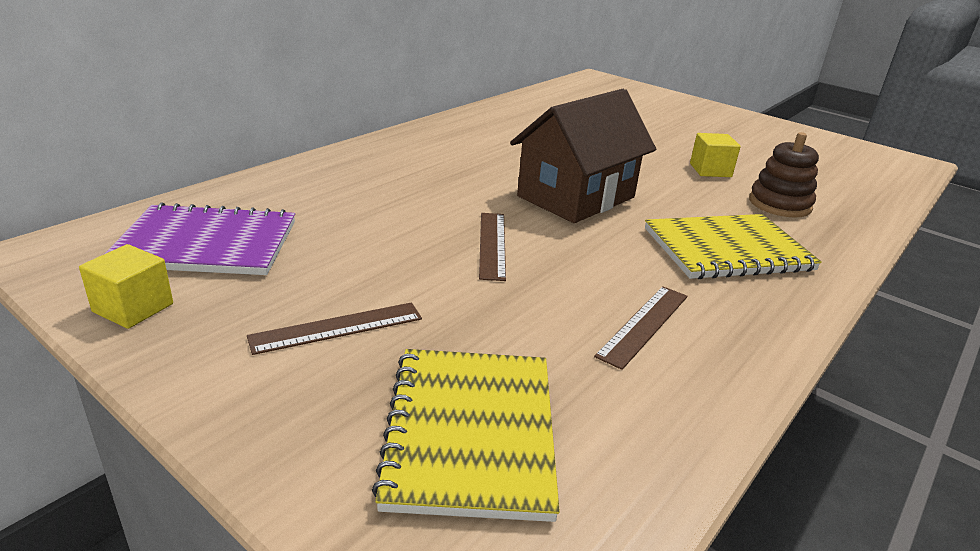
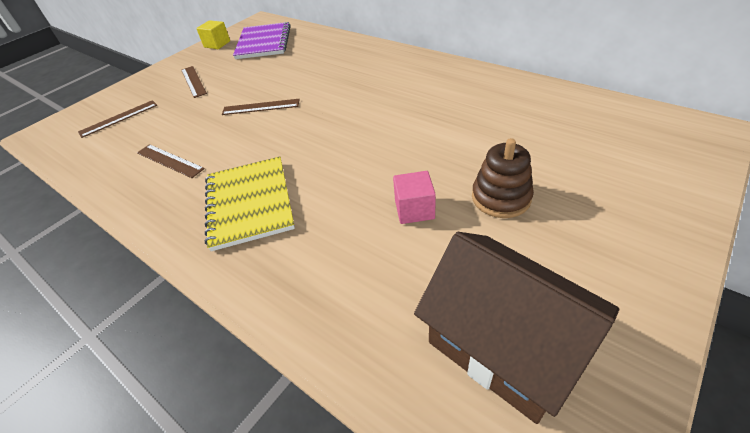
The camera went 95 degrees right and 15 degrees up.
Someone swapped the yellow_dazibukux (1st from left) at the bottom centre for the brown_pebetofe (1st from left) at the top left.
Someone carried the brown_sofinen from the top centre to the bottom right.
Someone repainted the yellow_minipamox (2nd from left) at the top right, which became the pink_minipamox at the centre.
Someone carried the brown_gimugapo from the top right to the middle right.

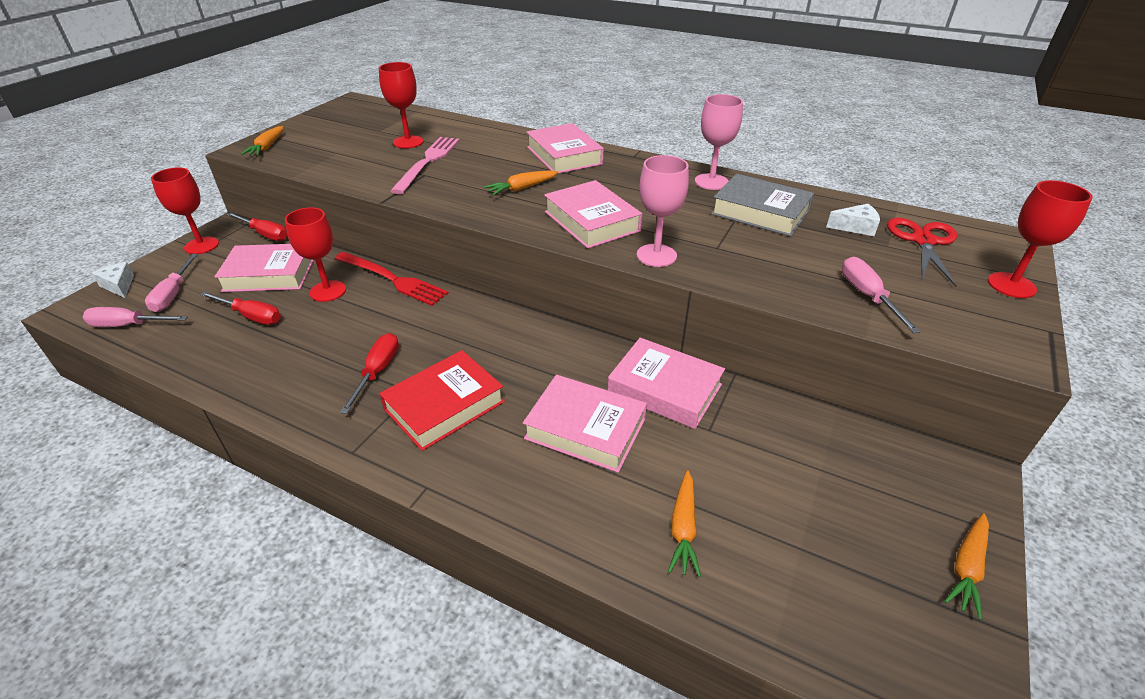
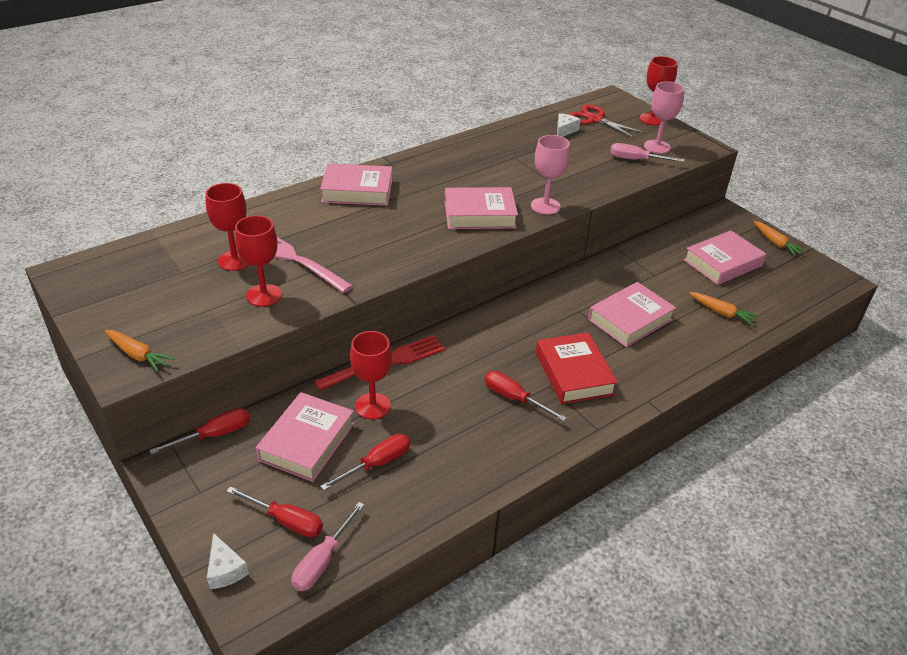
The camera went 65 degrees left and 0 degrees up.
Someone rotated the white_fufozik (1st from left) at the middle left by 105 degrees counterclockwise.
Someone repainted the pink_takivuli (2nd from left) at the middle left, which became the red_takivuli (2nd from left) at the bottom left.
Someone carried the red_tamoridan (1st from left in the first image) from the top left to the middle left.
Someone took away the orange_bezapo (2nd from left) at the top centre.
Someone carried the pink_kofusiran (5th from left) from the centre to the middle right.
Someone carried the pink_tamoridan (2nd from left) from the top centre to the top right.
Someone took away the grey_kofusiran at the top centre.

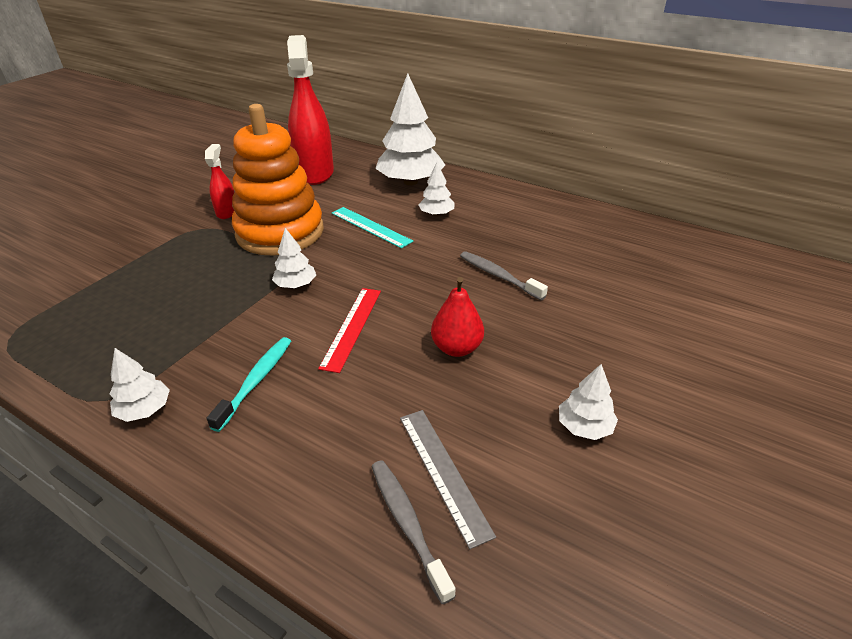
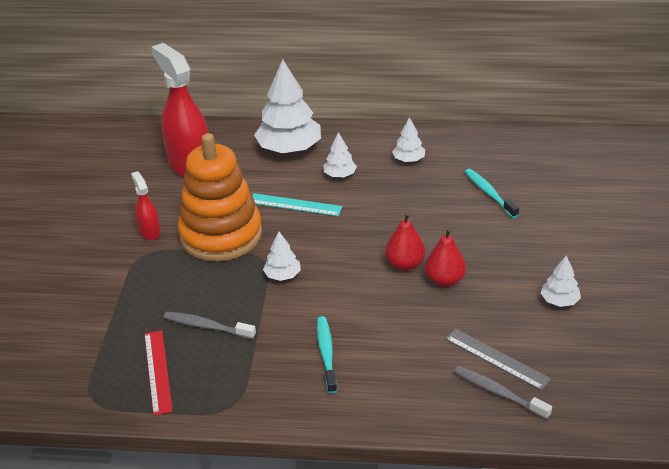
The camera went 25 degrees left and 0 degrees up.
Someone carried the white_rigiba (1st from left in the first image) from the middle left to the top centre.
Someone carried the red_pebetofe from the centre to the bottom left.
Someone carried the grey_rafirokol (2nd from left in the first image) from the centre to the bottom left.
Someone put down the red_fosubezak (1st from left) at the centre.
Someone put down the turquoise_rafirokol (2nd from left) at the middle right.

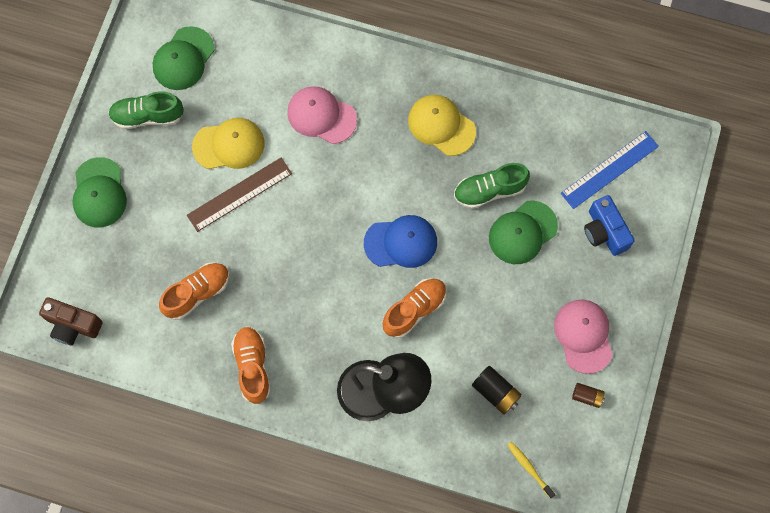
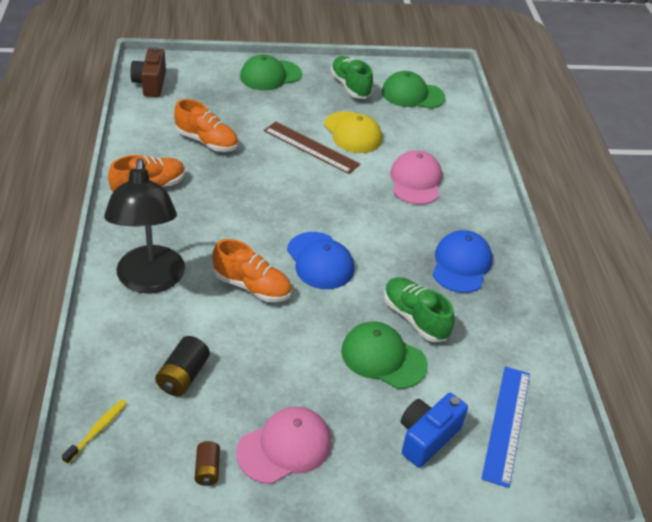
The camera went 65 degrees right and 30 degrees down.
Someone repainted the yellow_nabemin (2nd from left) at the top centre, which became the blue_nabemin (2nd from left) at the middle right.
Someone rotated the blue_pebetofe at the top right by 75 degrees clockwise.

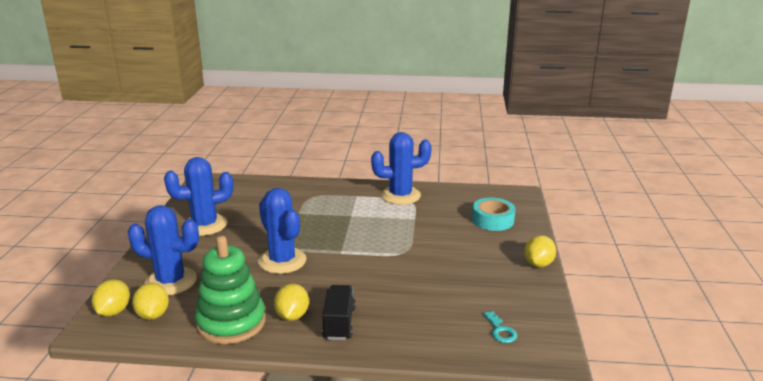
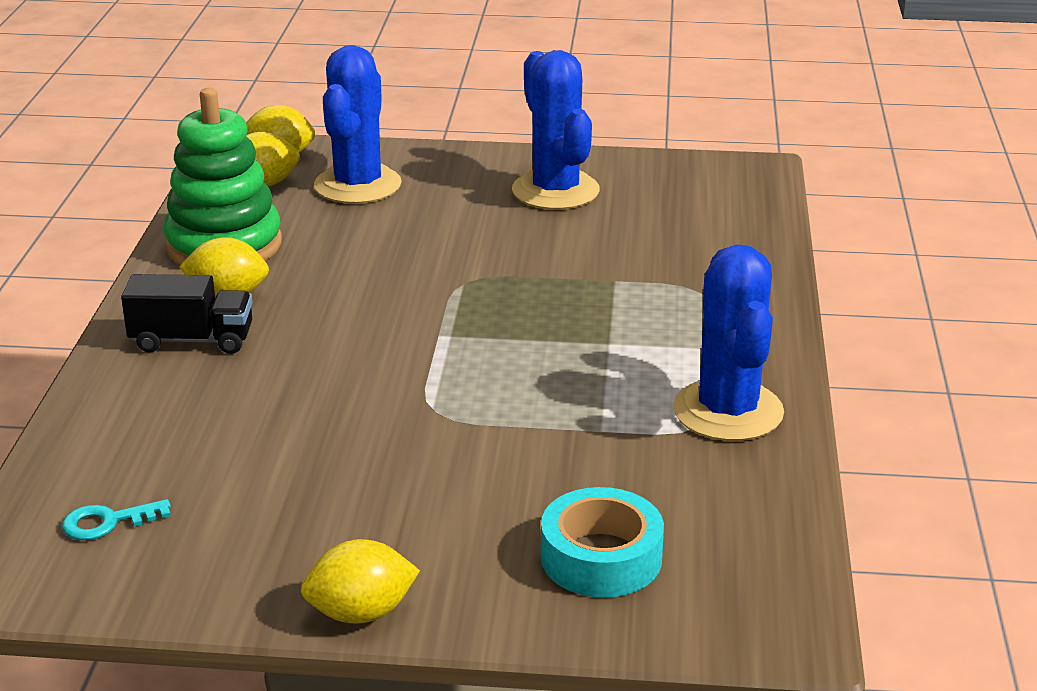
The camera went 90 degrees right and 5 degrees up.
Someone took away the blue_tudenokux (3rd from left) at the centre.
Someone rotated the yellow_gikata (4th from left) at the middle right by 45 degrees counterclockwise.

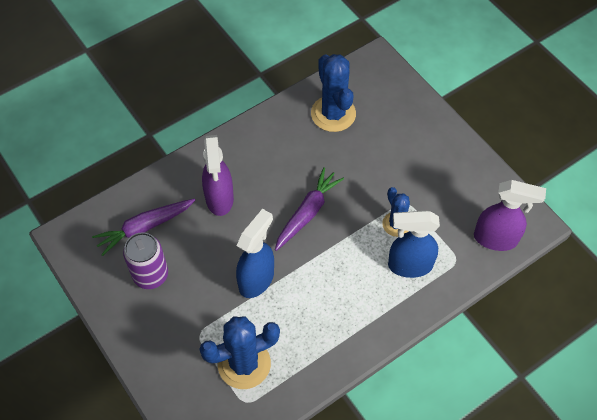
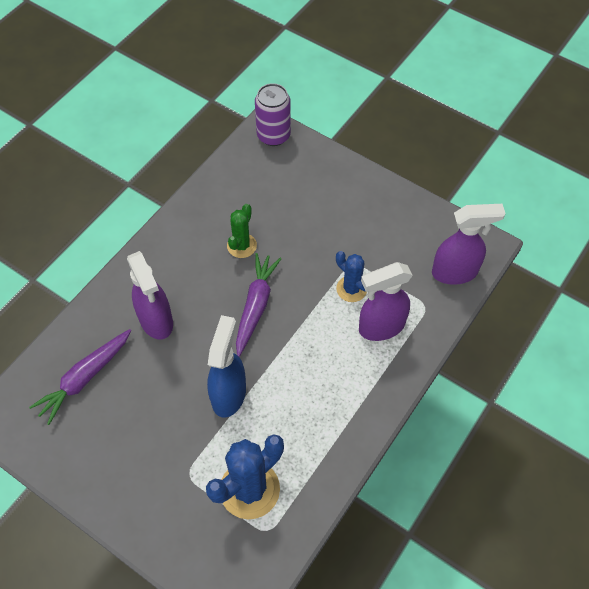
The camera went 20 degrees left and 0 degrees up.
Someone carried the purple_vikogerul from the middle left to the top centre.
Someone took away the blue_tudenokux (2nd from left) at the top centre.
Someone repainted the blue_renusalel (2nd from left) at the middle right, which became the purple_renusalel (2nd from left) at the centre.
Someone put down the green_tudenokux at the centre.

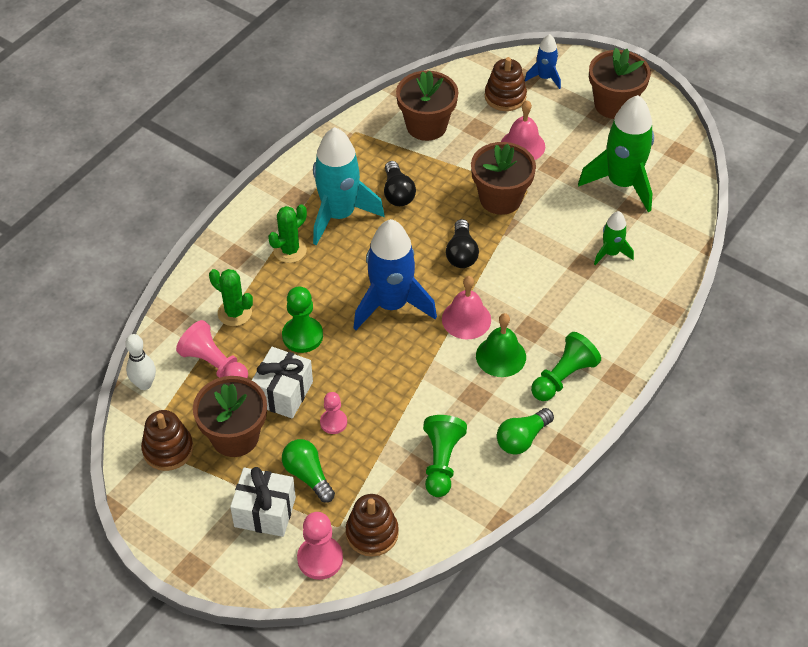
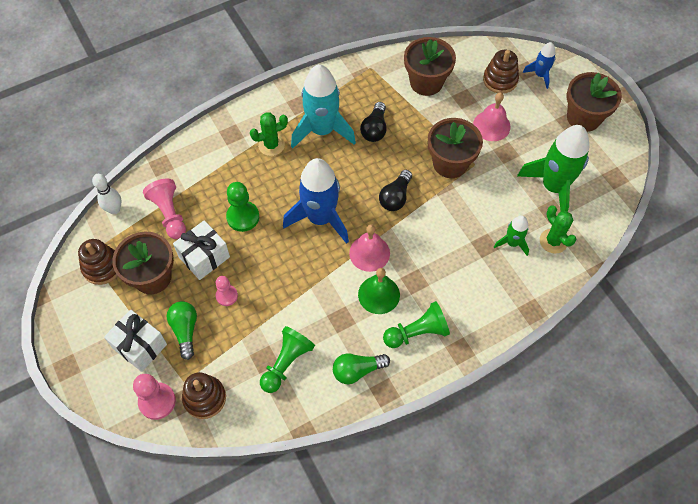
The camera went 25 degrees right and 10 degrees up.
Someone carried the green_tudenokux (1st from left in the first image) from the middle left to the middle right.

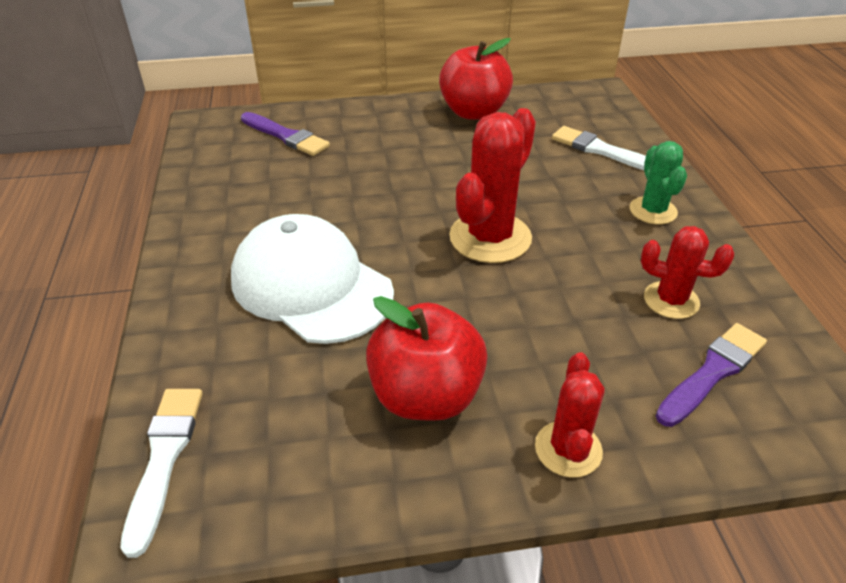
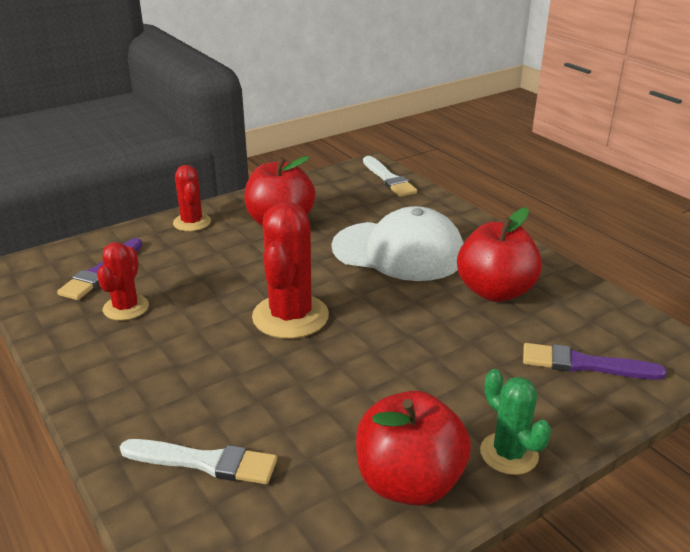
The camera went 155 degrees right and 10 degrees down.
Someone carried the green_tudenokux from the top right to the bottom right.
Someone rotated the red_tudenokux (3rd from left in the first image) at the middle right by 75 degrees counterclockwise.
Someone put down the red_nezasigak (3rd from left) at the middle right.

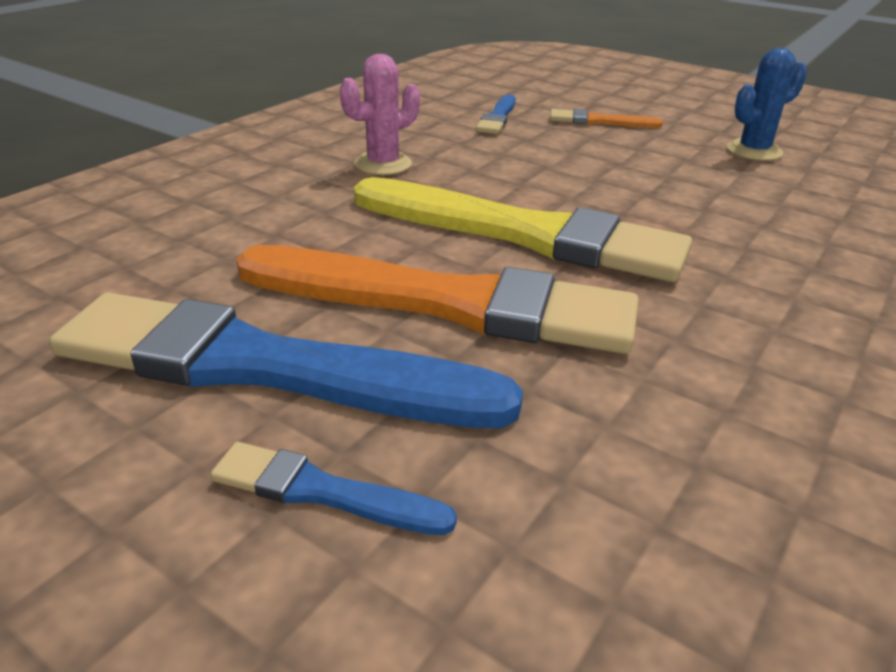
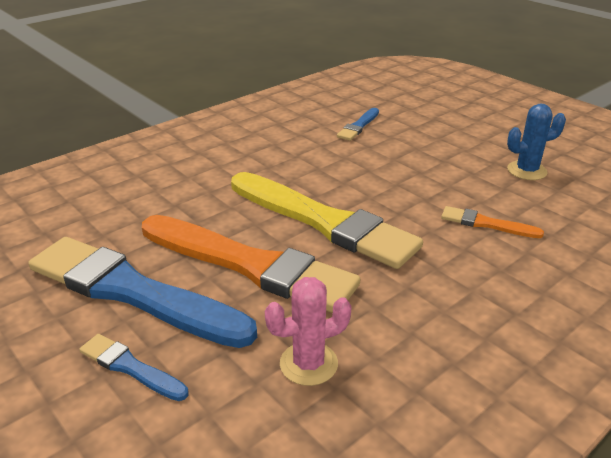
The camera went 15 degrees right and 0 degrees up.
Someone carried the pink_tudenokux from the top centre to the bottom centre.
Someone carried the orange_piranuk (2nd from left) from the top right to the middle right.

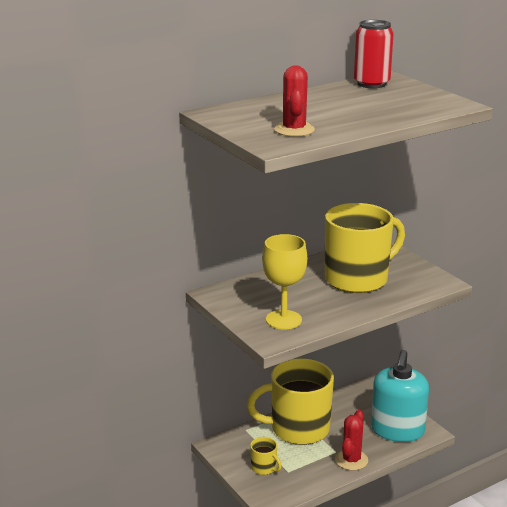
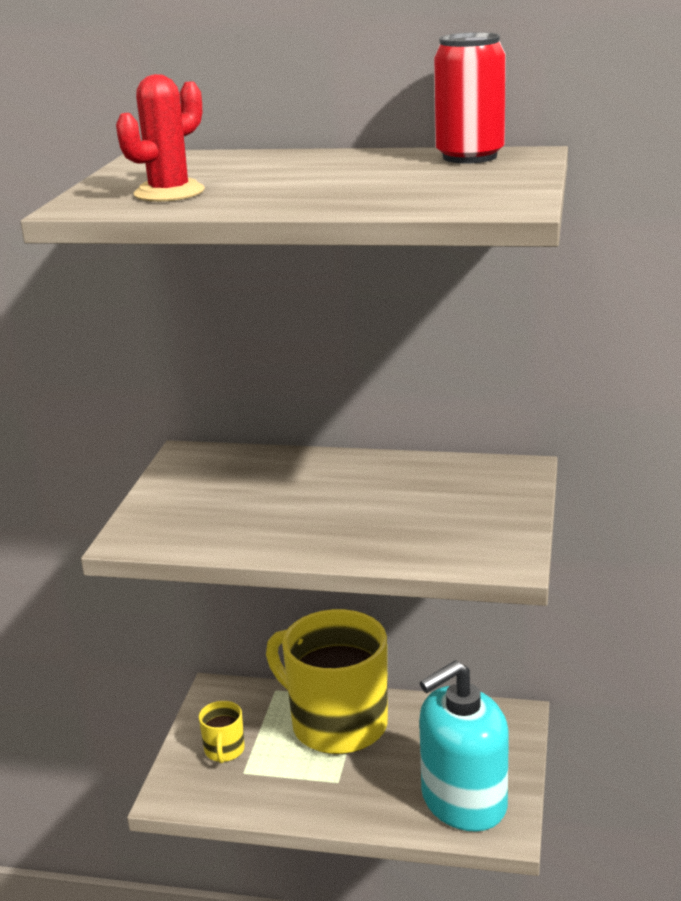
The camera went 45 degrees right and 0 degrees up.
Someone took away the yellow_tamoridan at the centre.
Someone took away the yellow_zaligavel (3rd from left) at the middle right.
Someone took away the red_tudenokux (2nd from left) at the bottom right.

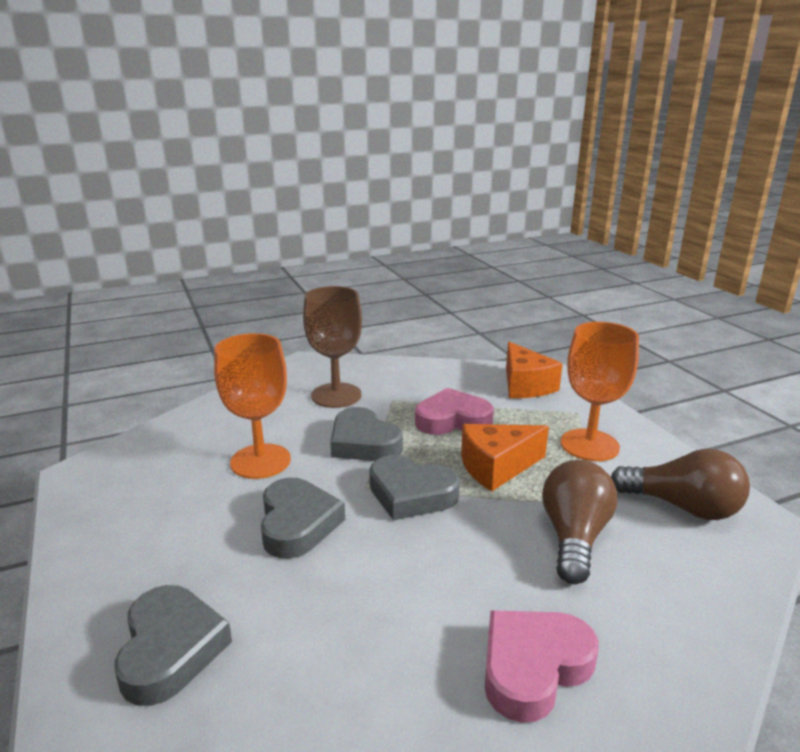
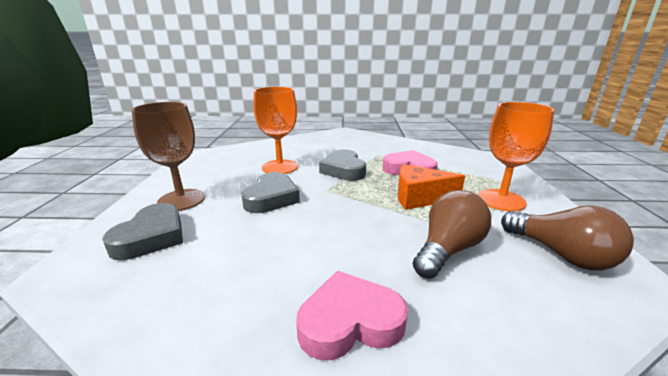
The camera went 25 degrees right and 0 degrees up.
Someone carried the brown_tamoridan from the centre to the middle left.
Someone took away the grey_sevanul (4th from left) at the centre.
Someone took away the orange_fufozik (2nd from left) at the middle right.

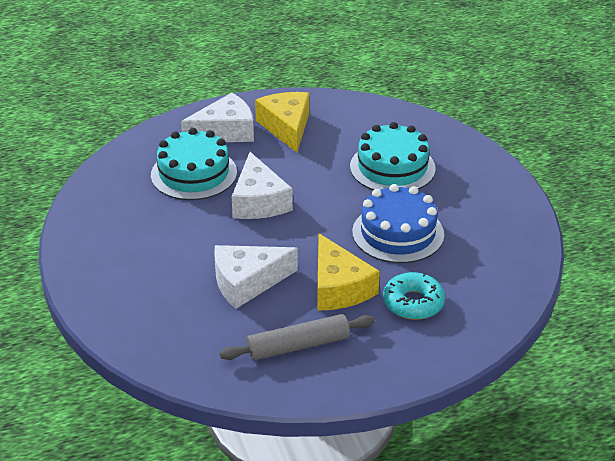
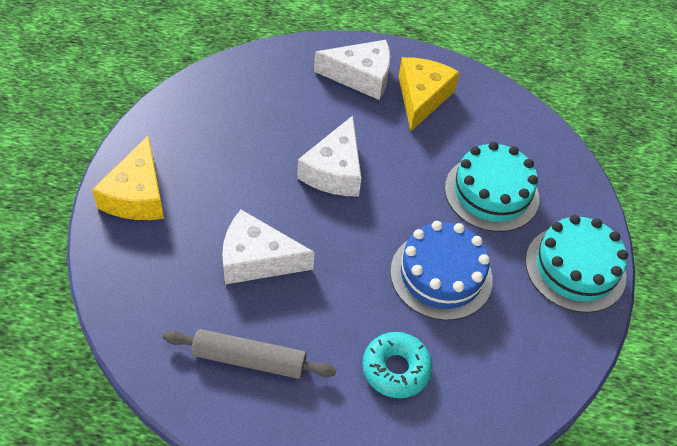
The camera went 25 degrees right and 15 degrees up.
Someone carried the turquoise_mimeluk (1st from left in the first image) from the middle left to the middle right.
Someone carried the yellow_fufozik (2nd from left in the first image) from the centre to the middle left.

